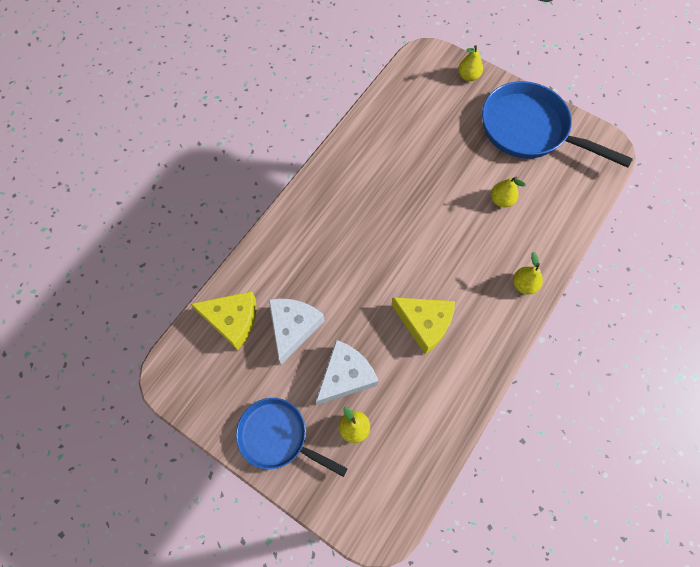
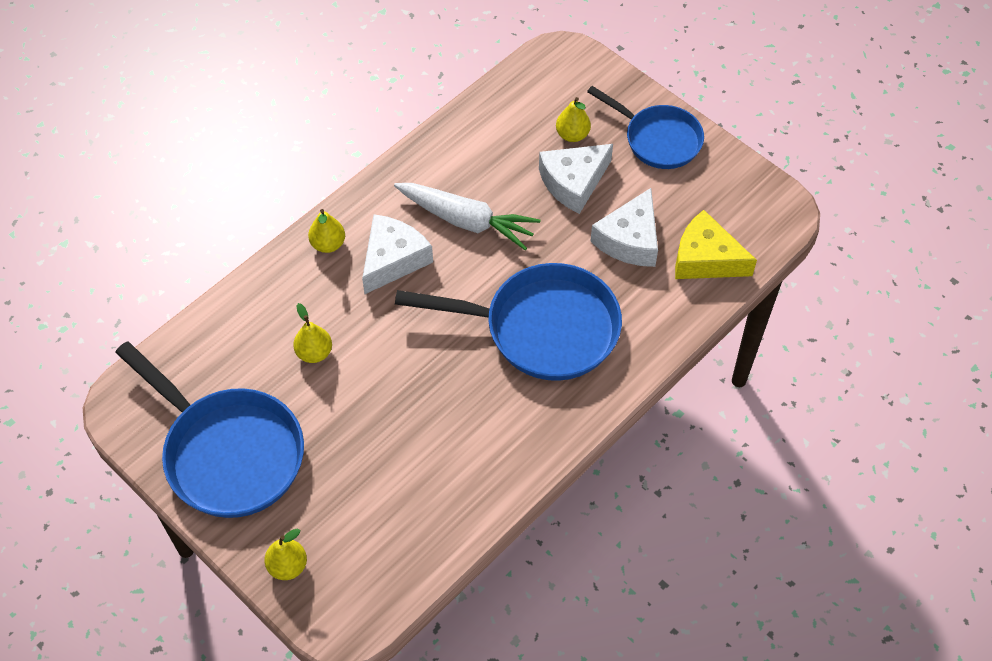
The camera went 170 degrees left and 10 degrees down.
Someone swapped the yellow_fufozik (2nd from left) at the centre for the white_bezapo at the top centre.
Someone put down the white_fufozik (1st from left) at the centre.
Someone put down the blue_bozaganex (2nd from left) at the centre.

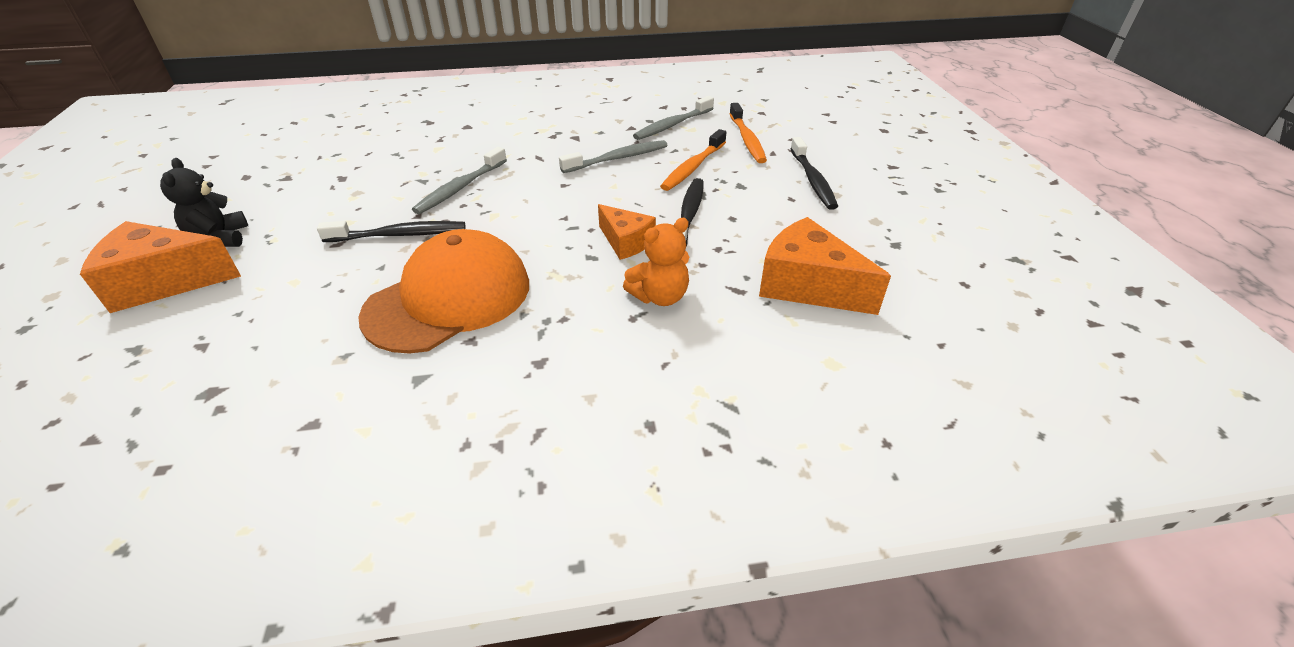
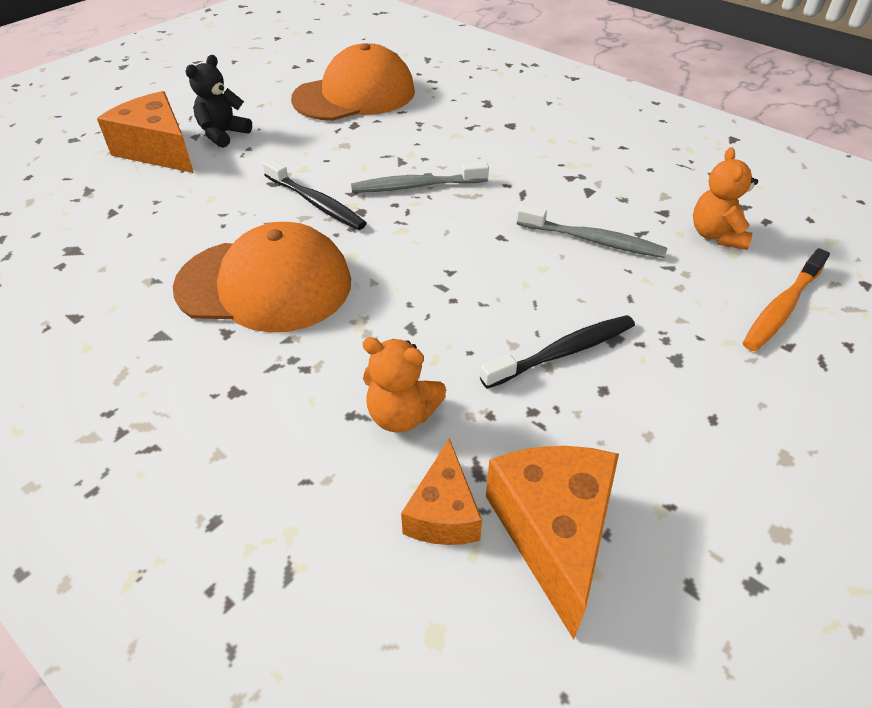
The camera went 50 degrees right and 5 degrees up.
Someone carried the orange_fufozik (2nd from left) from the centre to the bottom centre.
Someone swapped the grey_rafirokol (3rd from left) at the top centre for the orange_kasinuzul (2nd from left) at the top right.
Someone took away the orange_rafirokol (1st from left) at the top centre.
Someone took away the black_rafirokol (3rd from left) at the top centre.
Someone put down the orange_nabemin (2nd from left) at the top centre.

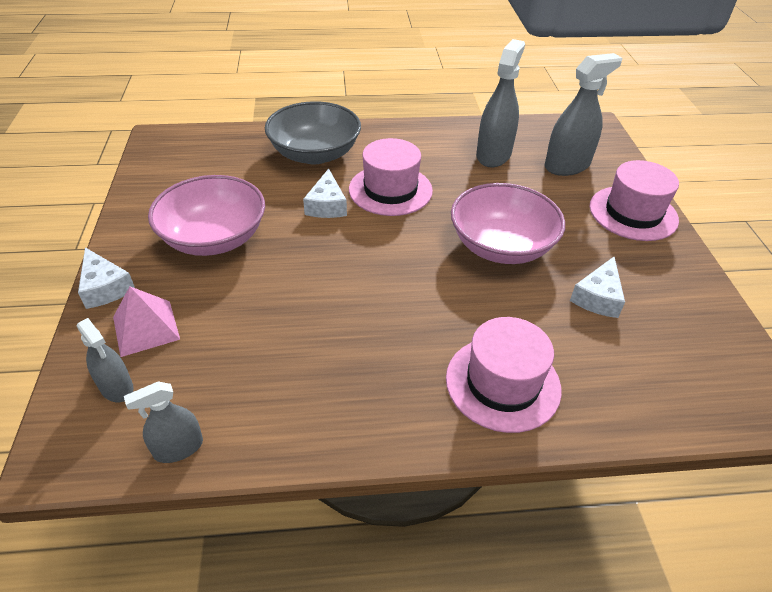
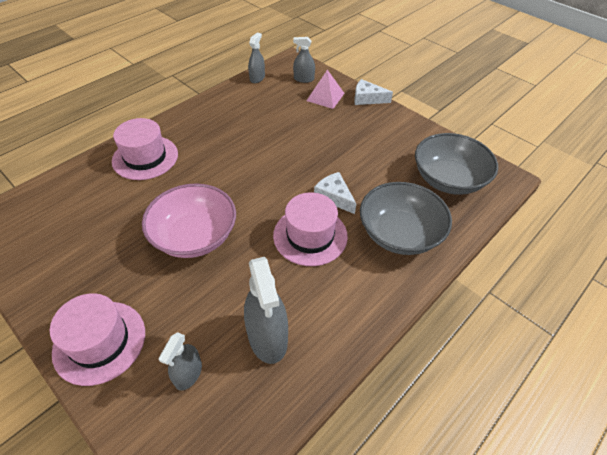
The camera went 140 degrees right and 5 degrees up.
Someone took away the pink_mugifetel (1st from left) at the middle left.
Someone scaled the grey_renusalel (4th from left in the first image) at the top right by 0.58.
Someone took away the white_fufozik (3rd from left) at the middle right.
Someone put down the grey_mugifetel (2nd from left) at the middle right.

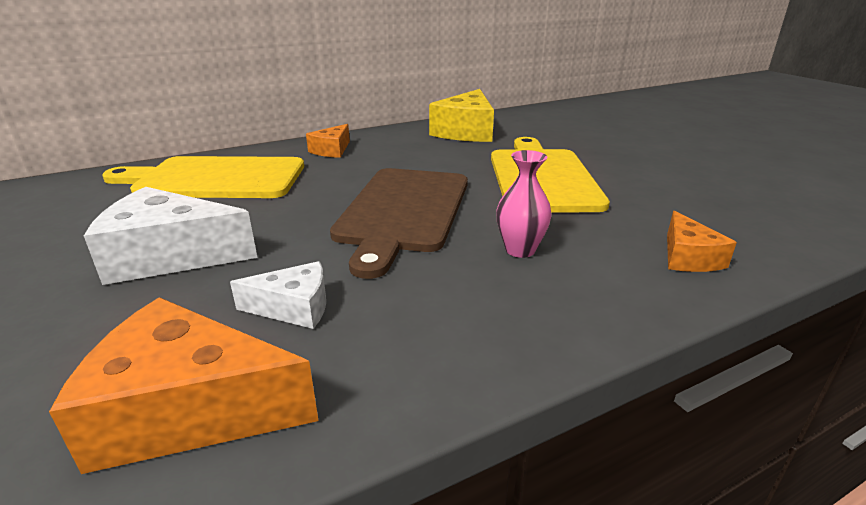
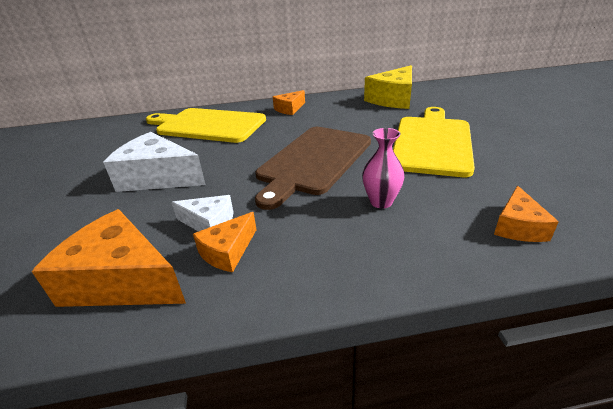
The camera went 20 degrees right and 5 degrees up.
Someone put down the orange_fufozik (2nd from left) at the centre.

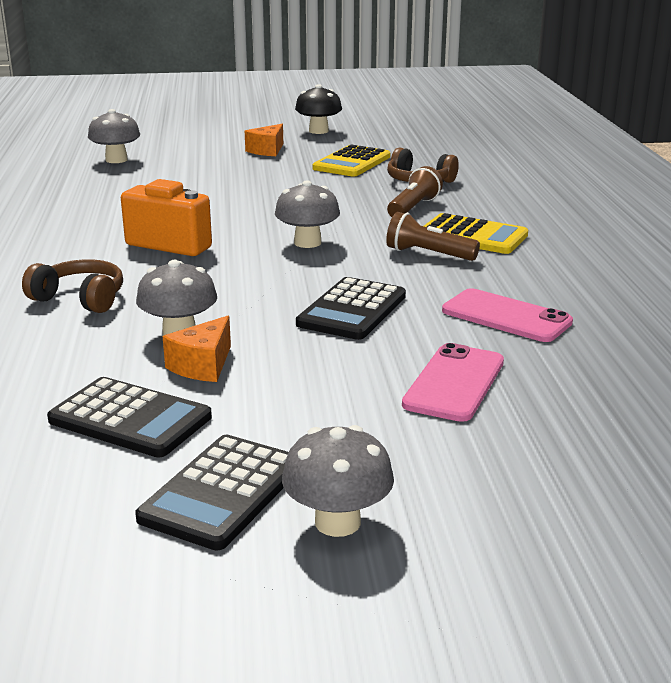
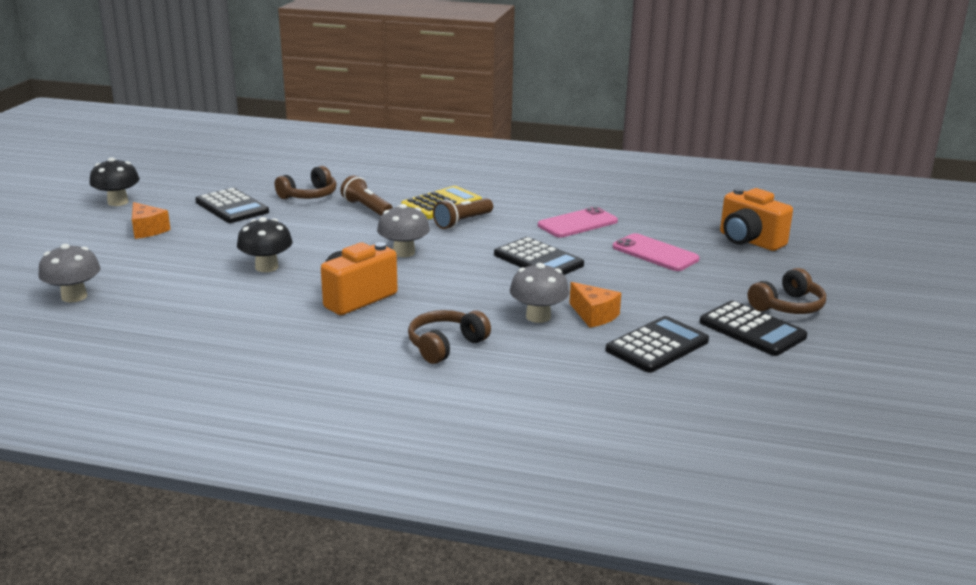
The camera went 70 degrees left and 0 degrees up.
Someone swapped the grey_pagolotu (4th from left) at the bottom centre for the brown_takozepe (3rd from left) at the middle right.
Someone repainted the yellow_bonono (1st from left) at the top centre, which became the black_bonono (1st from left) at the middle left.
Someone put down the black_pagolotu (2nd from left) at the middle left.
Someone put down the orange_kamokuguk (2nd from left) at the middle right.

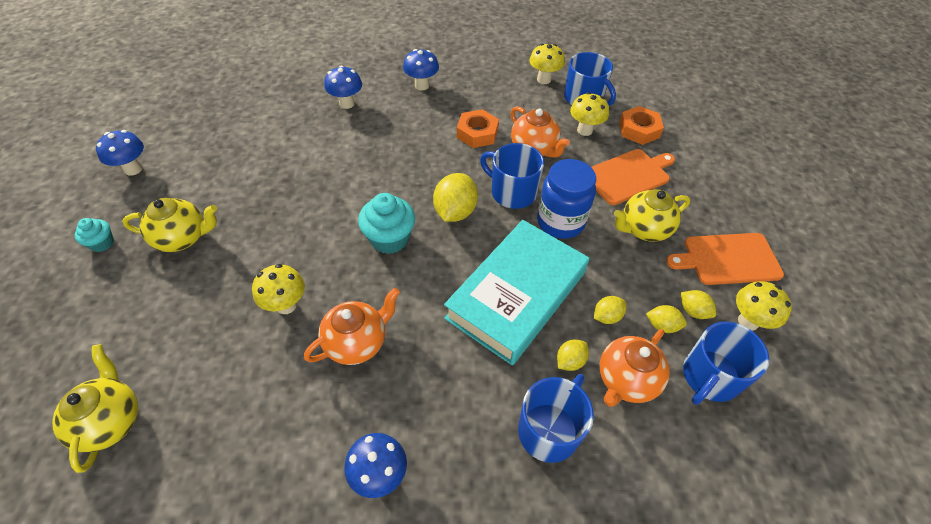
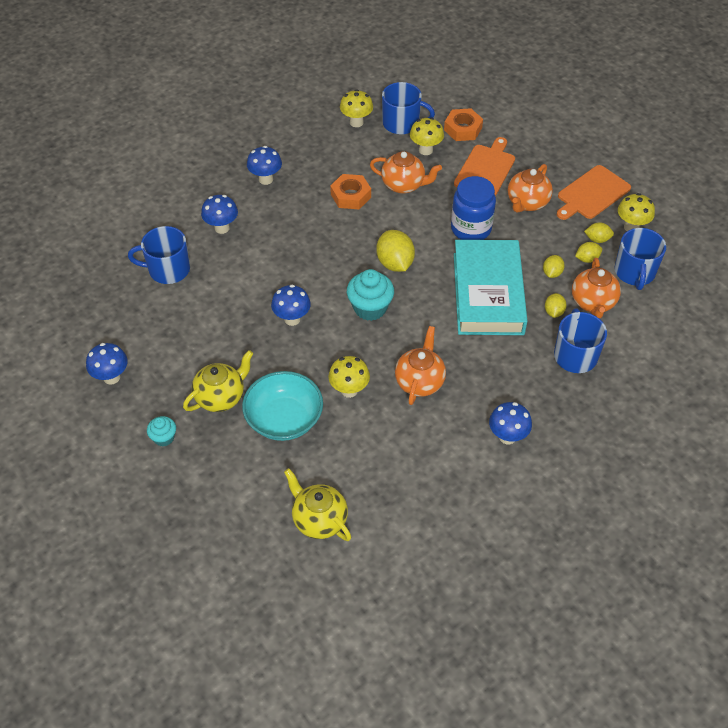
The camera went 35 degrees left and 0 degrees up.
Someone carried the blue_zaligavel (1st from left) from the centre to the middle left.
Someone repainted the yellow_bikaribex (3rd from left) at the middle right, which became the orange_bikaribex (3rd from left) at the top right.
Someone put down the turquoise_mugifetel at the centre.
Someone put down the blue_pagolotu (4th from left) at the centre.

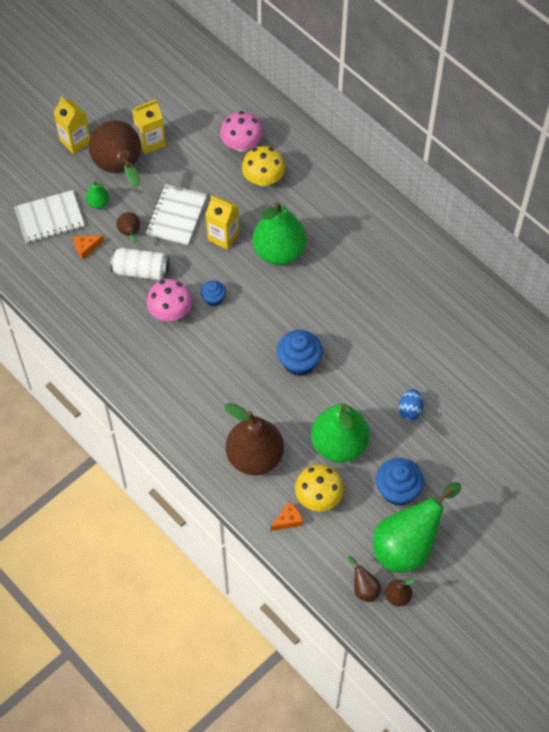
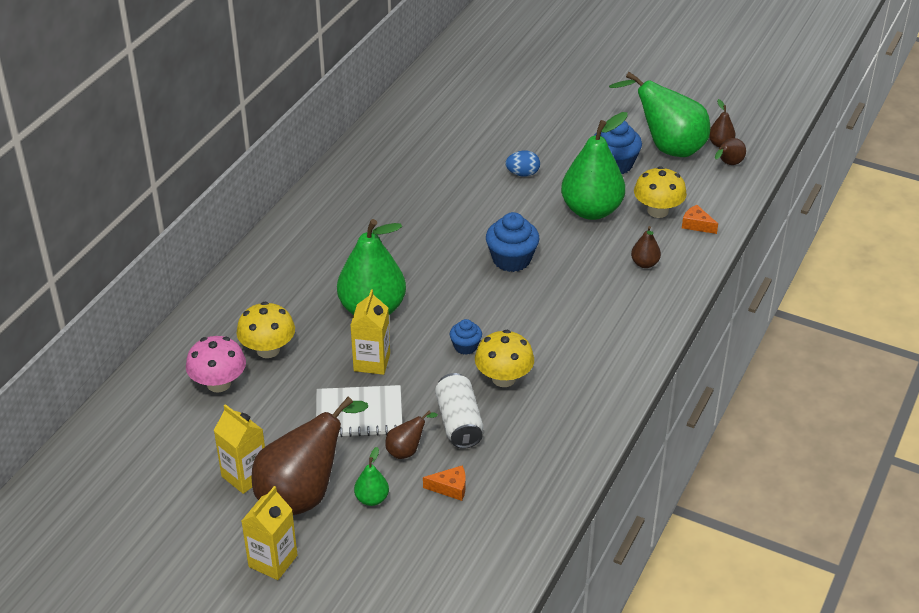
The camera went 110 degrees left and 20 degrees down.
Someone took away the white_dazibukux (1st from left) at the top left.
Someone rotated the orange_fufozik (1st from left) at the middle left by 45 degrees counterclockwise.
Someone repainted the pink_pagolotu (1st from left) at the middle left, which became the yellow_pagolotu (2nd from left) at the centre.
Someone scaled the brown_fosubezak (3rd from left) at the centre by 0.44.

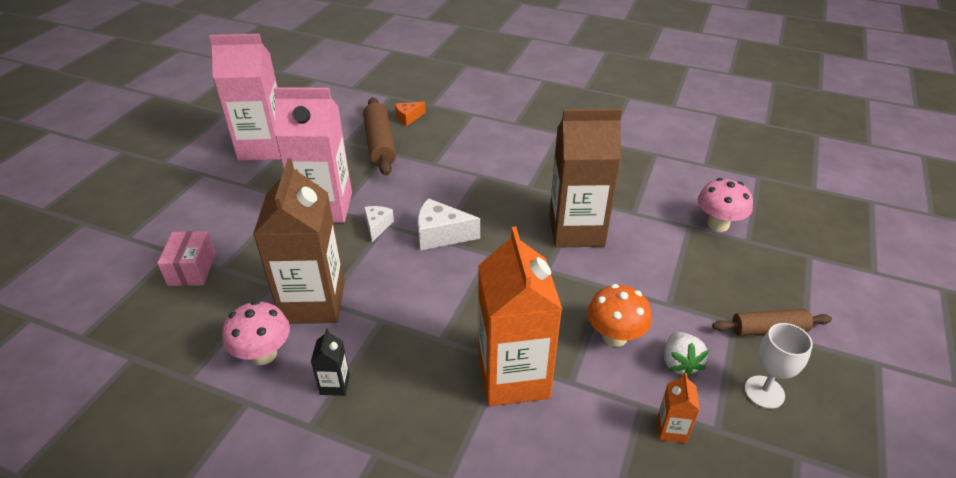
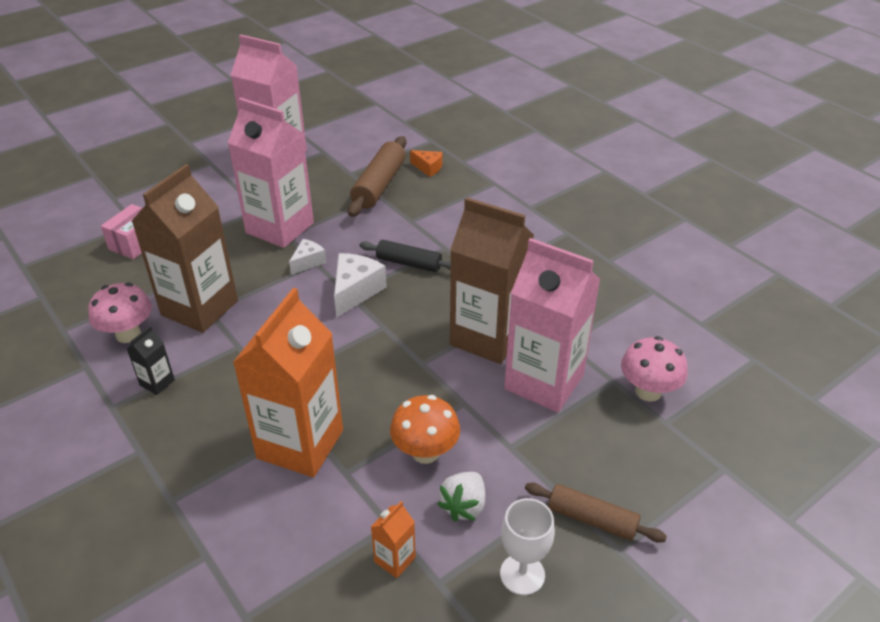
The camera went 30 degrees right and 0 degrees up.
Someone rotated the orange_fufozik at the top centre by 150 degrees counterclockwise.
Someone rotated the white_fufozik (2nd from left) at the centre by 75 degrees clockwise.
Someone put down the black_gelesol at the centre.
Someone put down the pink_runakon (3rd from left) at the centre.

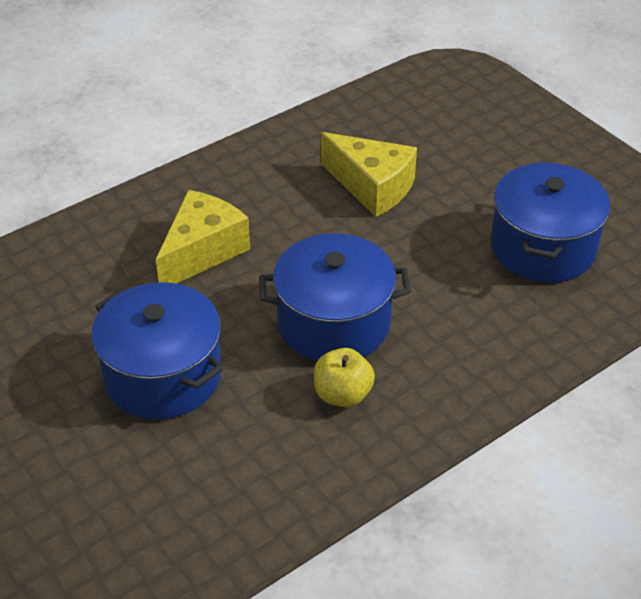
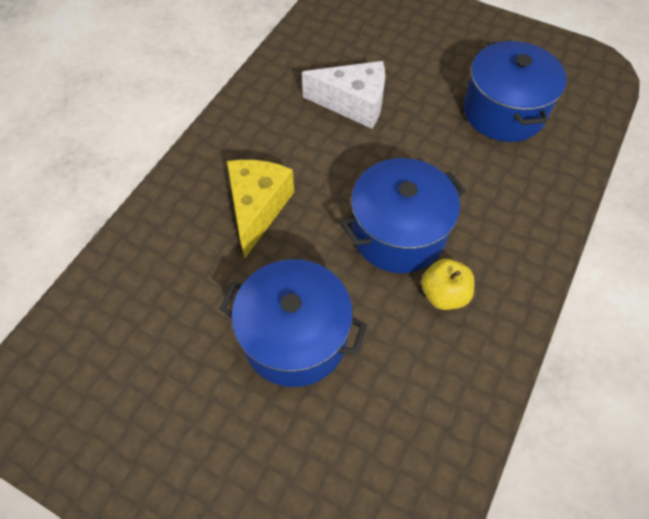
The camera went 25 degrees left and 15 degrees up.
Someone repainted the yellow_fufozik (2nd from left) at the top centre, which became the white_fufozik at the top centre.

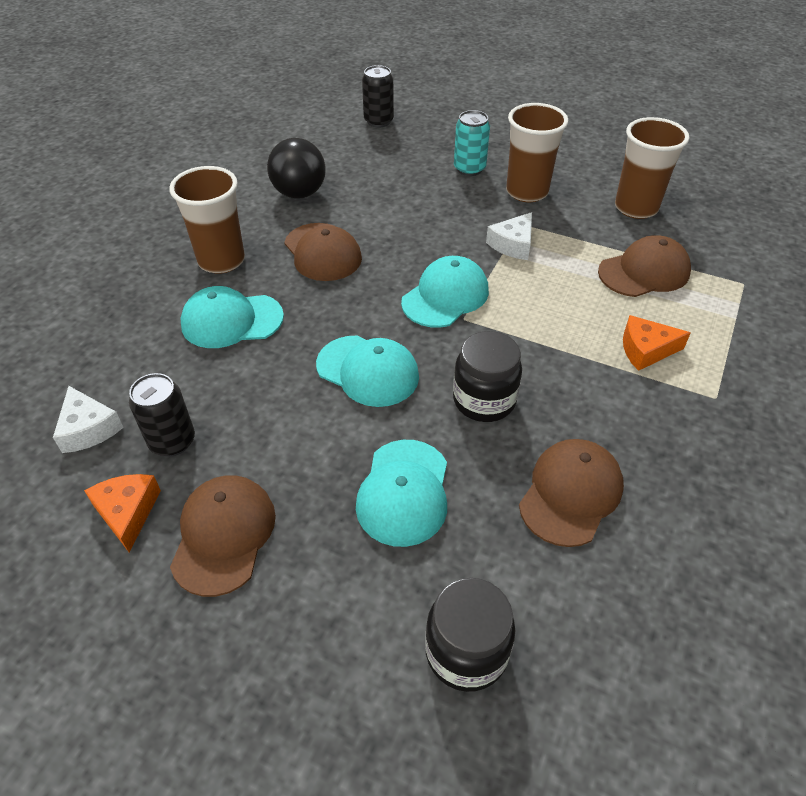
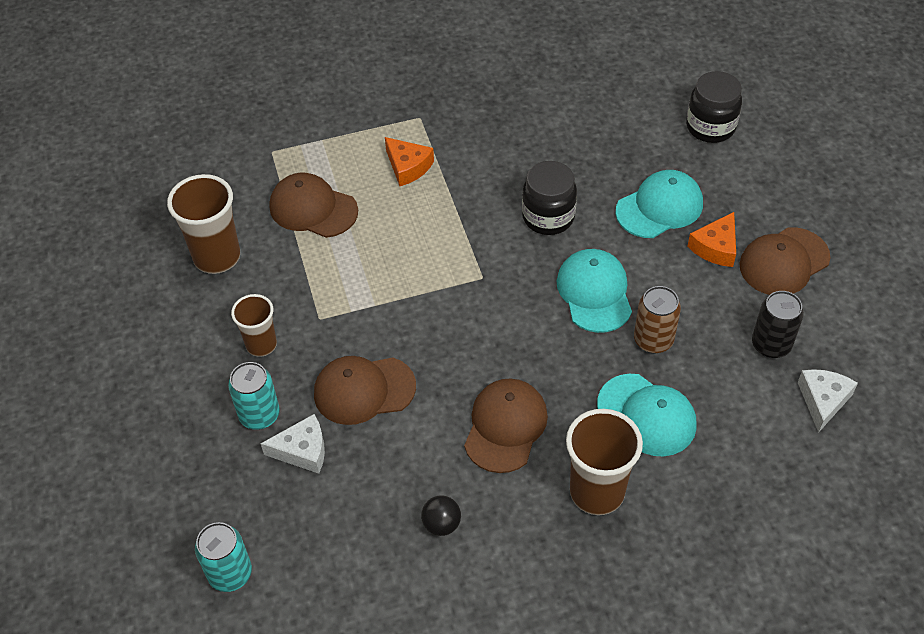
The camera went 130 degrees left and 5 degrees up.
Someone carried the orange_fufozik (1st from left in the first image) from the middle left to the middle right.
Someone scaled the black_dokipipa at the top centre by 0.53.
Someone repainted the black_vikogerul (2nd from left) at the top centre, which became the turquoise_vikogerul (1st from left) at the bottom left.
Someone took away the turquoise_nabemin (4th from left) at the centre.
Someone carried the white_fufozik (2nd from left in the first image) from the top centre to the bottom left.
Someone scaled the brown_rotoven (2nd from left) at the top centre by 0.62.
Someone carried the brown_nabemin (3rd from left in the first image) from the middle right to the centre.
Someone put down the brown_vikogerul at the middle right.

